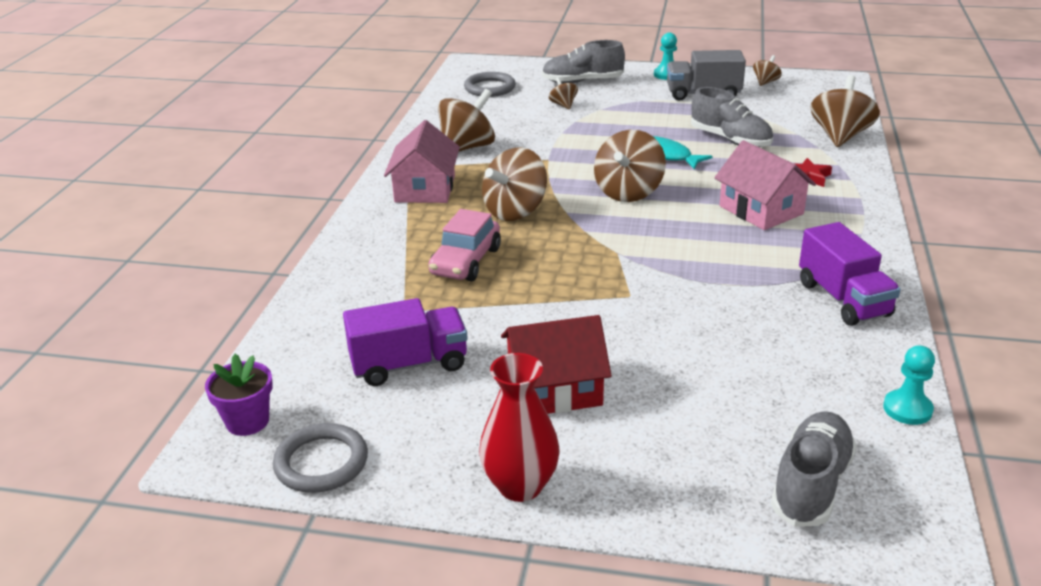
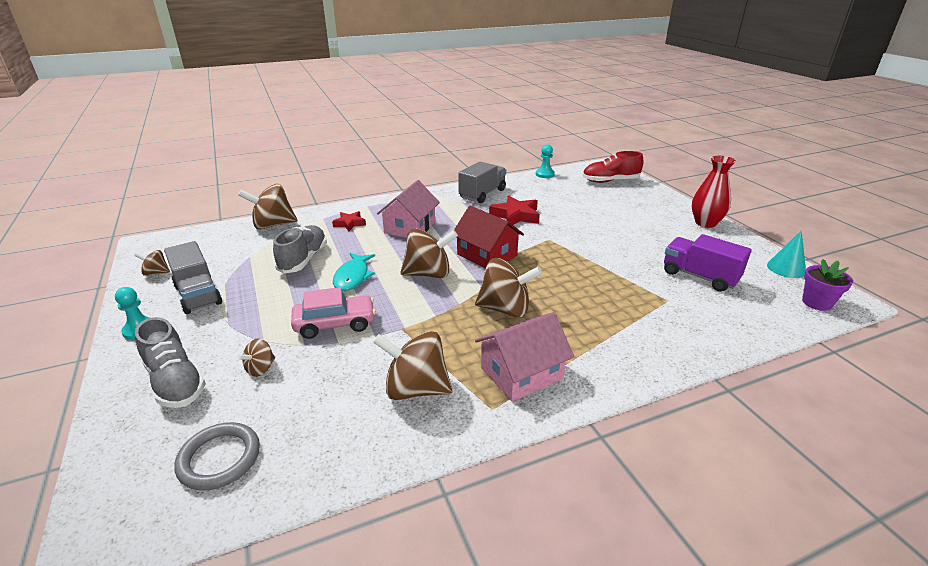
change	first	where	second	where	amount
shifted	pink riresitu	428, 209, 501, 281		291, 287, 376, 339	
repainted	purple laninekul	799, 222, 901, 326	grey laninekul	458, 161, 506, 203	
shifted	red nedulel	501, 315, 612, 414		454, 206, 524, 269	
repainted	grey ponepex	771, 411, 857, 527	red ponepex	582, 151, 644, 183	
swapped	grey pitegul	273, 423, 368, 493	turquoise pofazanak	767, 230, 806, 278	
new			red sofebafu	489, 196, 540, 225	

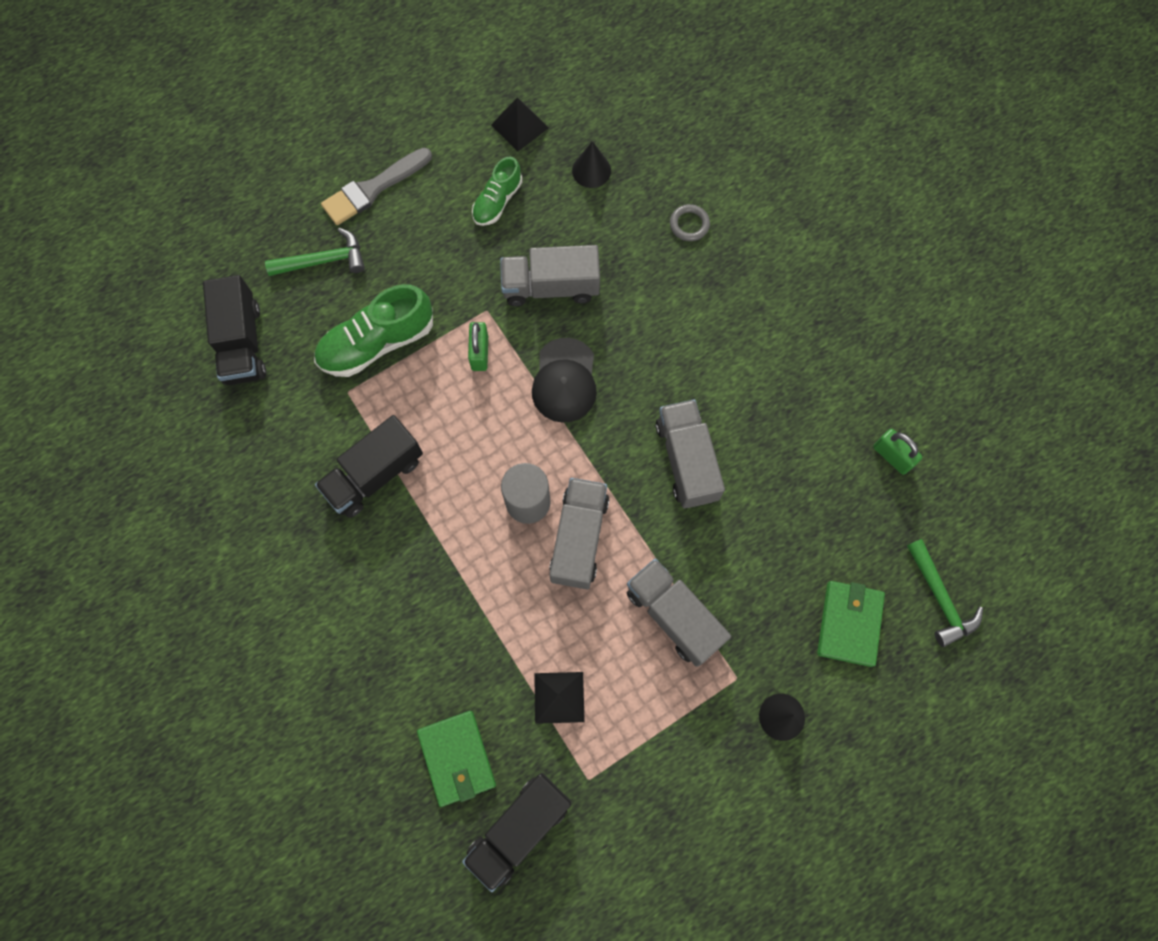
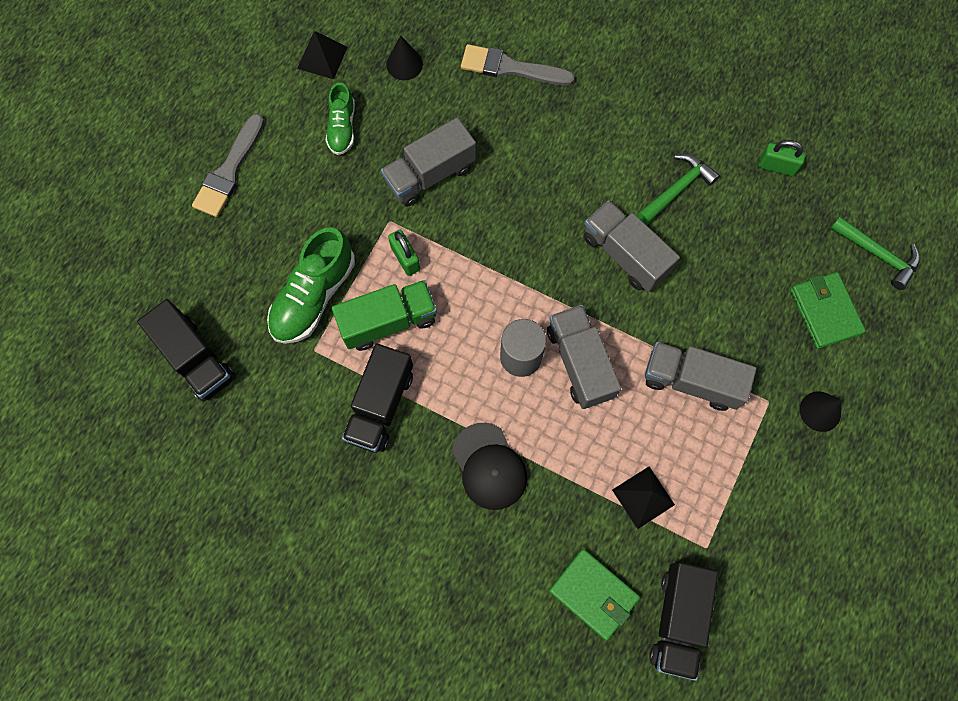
change	first	where	second	where	amount
swapped	grey pitegul	670, 204, 710, 241	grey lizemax	461, 44, 575, 86	
shifted	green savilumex	265, 228, 365, 276		638, 154, 720, 225	
shifted	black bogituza	532, 338, 597, 423		452, 423, 527, 510	
new			green laninekul	332, 280, 437, 351	

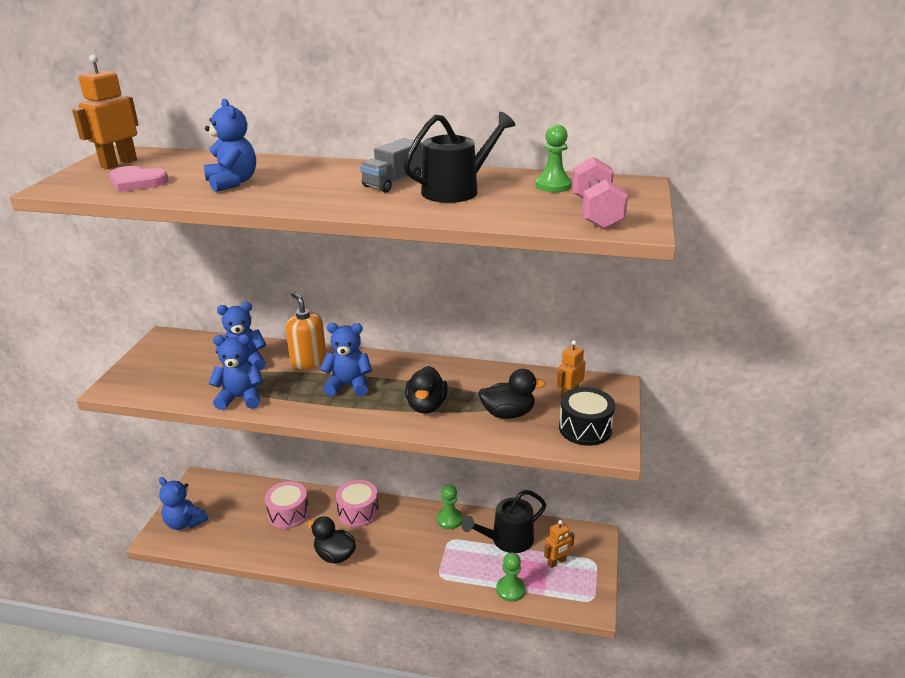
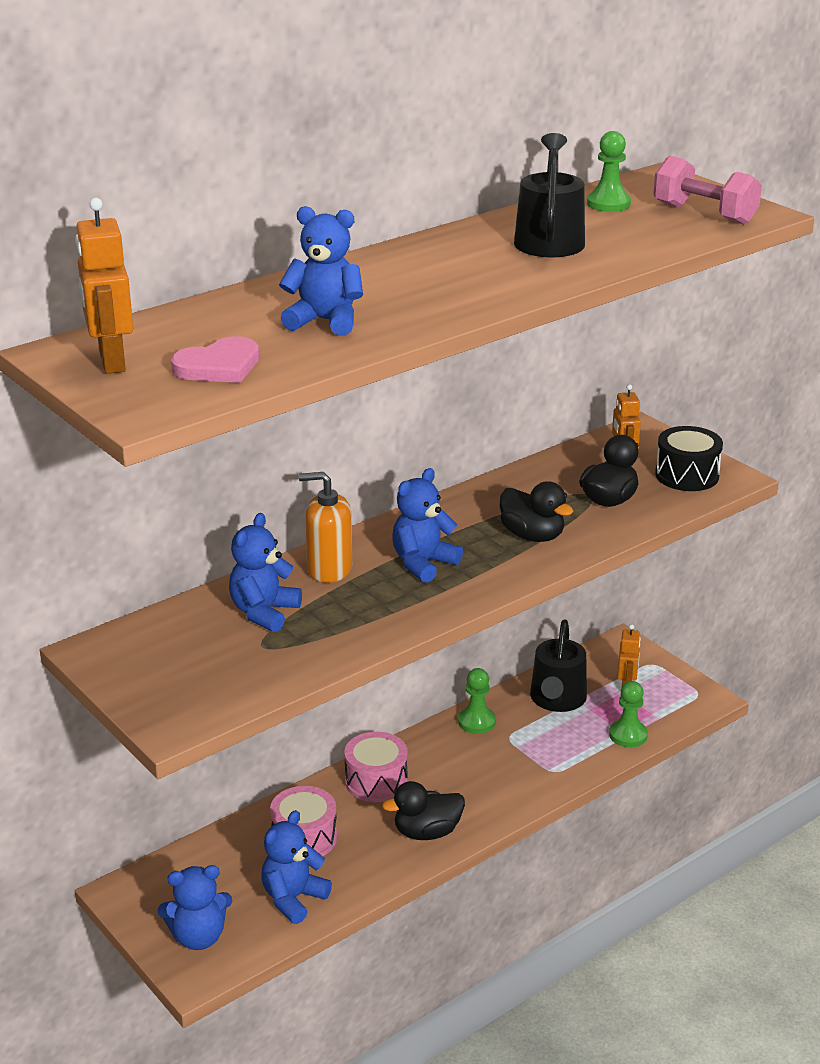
change	first	where	second	where	amount
gone	grey laninekul	360, 138, 423, 193			
shifted	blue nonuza	209, 334, 263, 410		261, 810, 332, 924	

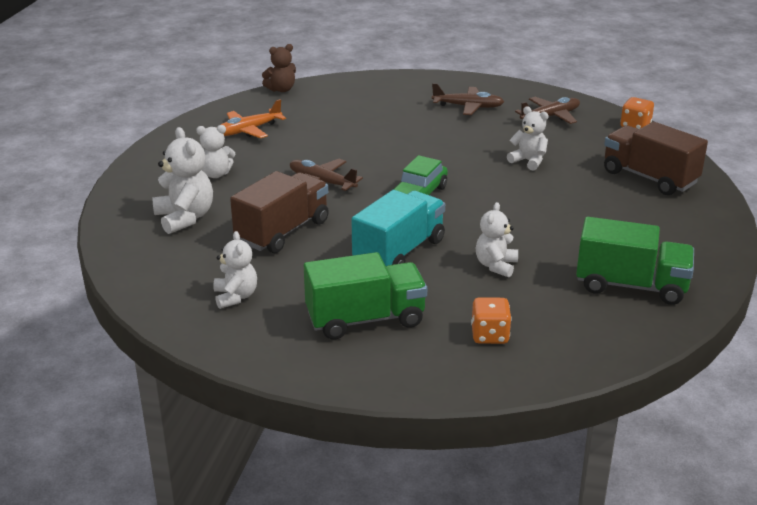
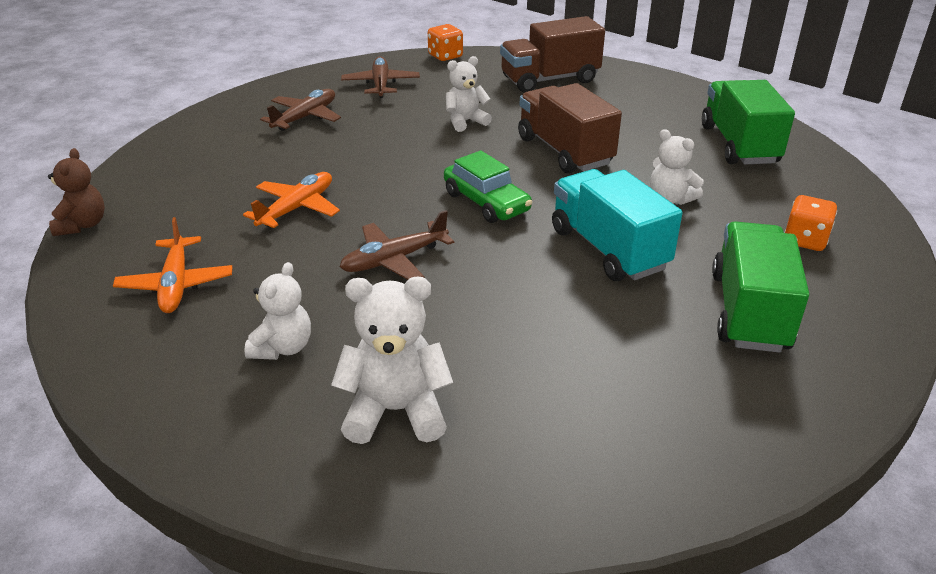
change	first	where	second	where	amount
shifted	brown laninekul	230, 171, 329, 253		518, 83, 622, 173	
rotated	green laninekul	576, 217, 694, 305		702, 80, 795, 165	45 degrees counterclockwise
gone	white nonuza	213, 231, 257, 309			
new			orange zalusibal	243, 172, 340, 228	

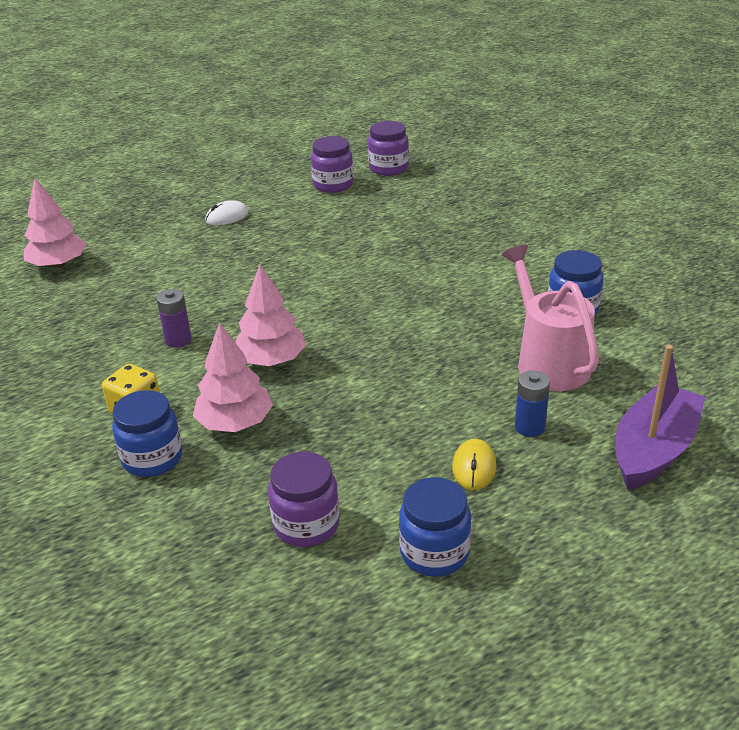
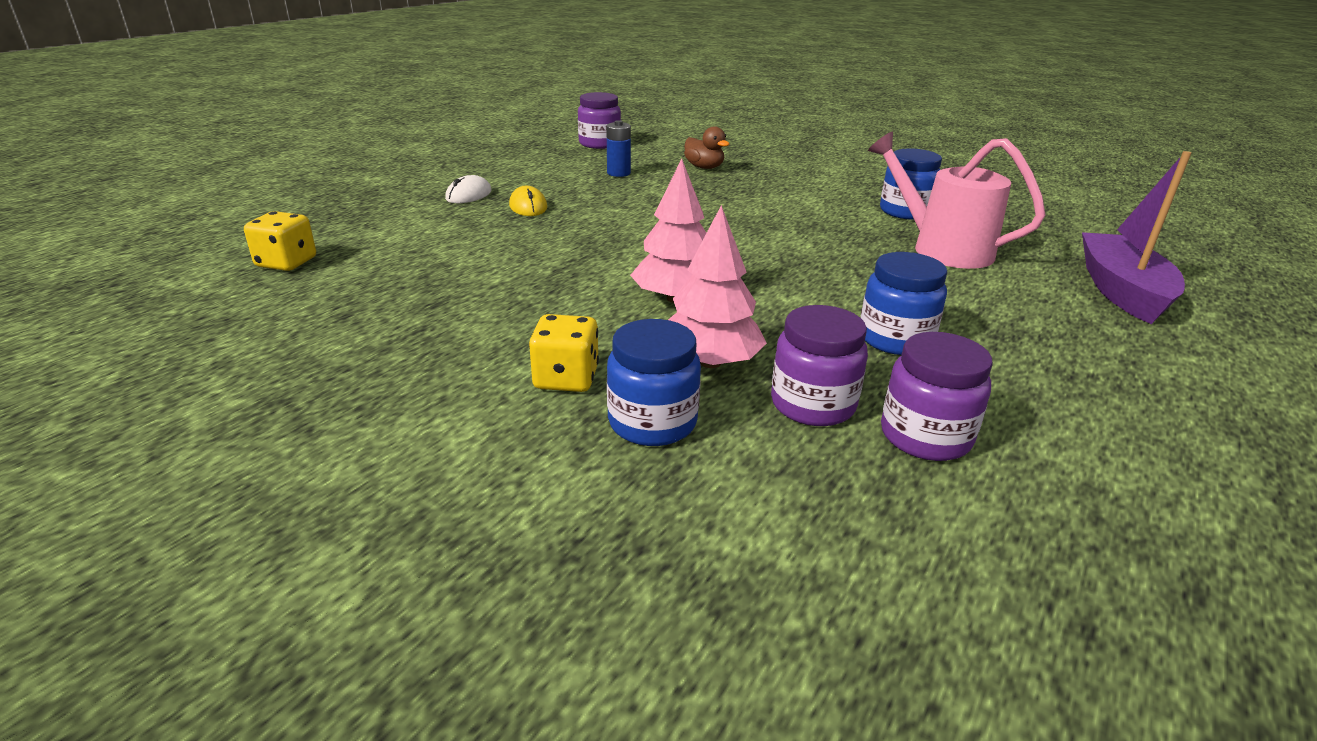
change	first	where	second	where	amount
shifted	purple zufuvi	311, 136, 353, 193		771, 305, 868, 426	
swapped	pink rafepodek	24, 178, 87, 268	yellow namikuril	244, 211, 316, 271	
gone	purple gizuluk	156, 289, 192, 348			
shifted	blue gizuluk	515, 370, 550, 437		606, 120, 631, 177	
shifted	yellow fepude	452, 439, 496, 490		509, 186, 547, 216	
shifted	blue zufuvi	399, 477, 471, 577		861, 252, 947, 355	
new			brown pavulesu	684, 126, 729, 169	

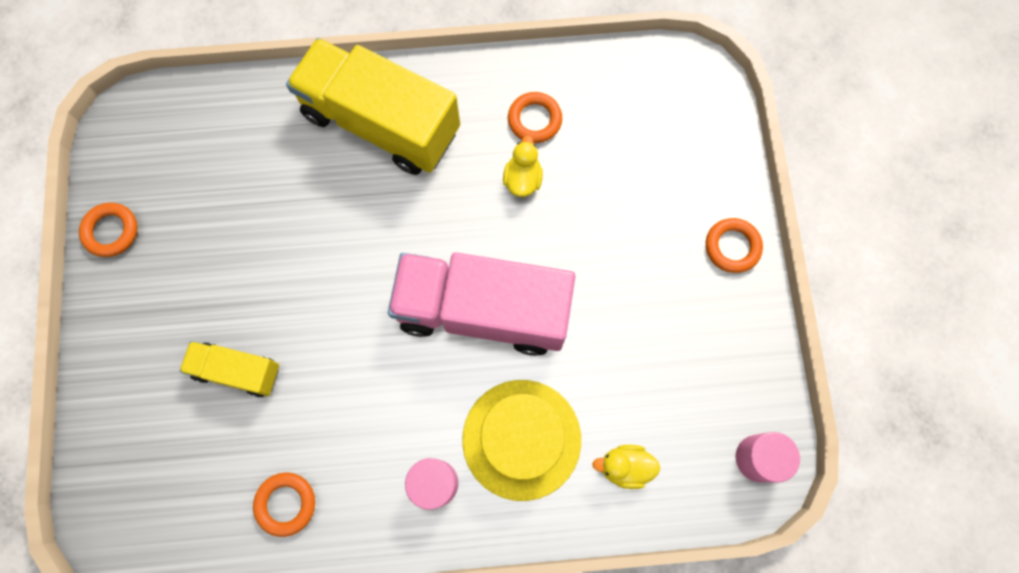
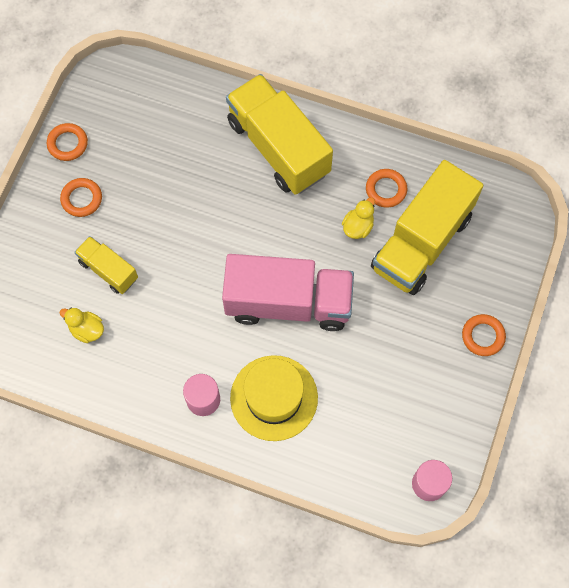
change	first	where	second	where	amount
rotated	pink laninekul	388, 252, 575, 356		222, 254, 354, 331	150 degrees clockwise
shifted	yellow pavulesu	592, 445, 660, 489		59, 308, 104, 343	
shifted	orange pitegul	253, 473, 315, 537		60, 178, 102, 217	
new			yellow laninekul	371, 160, 483, 295	

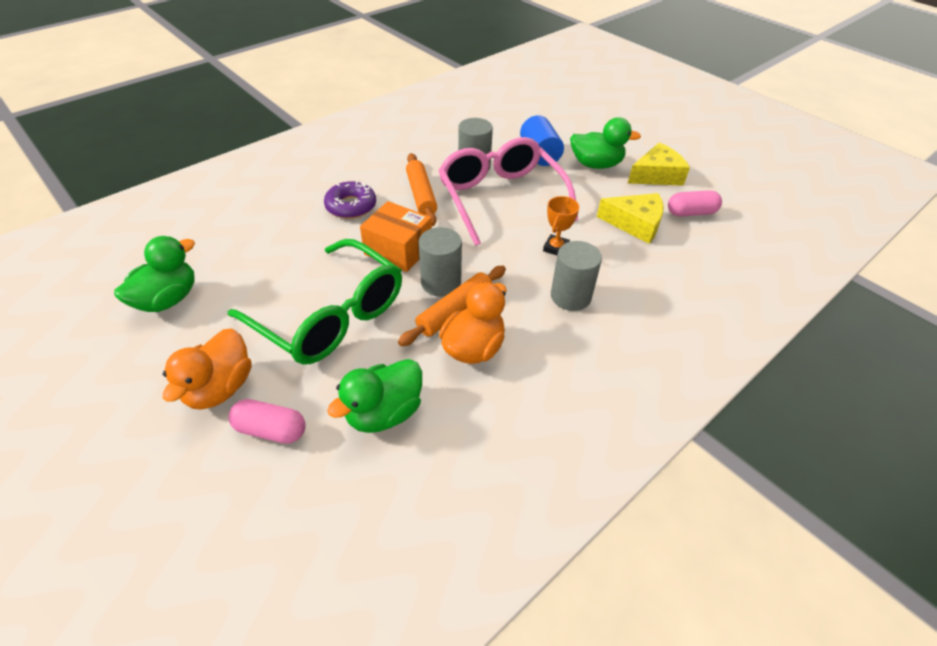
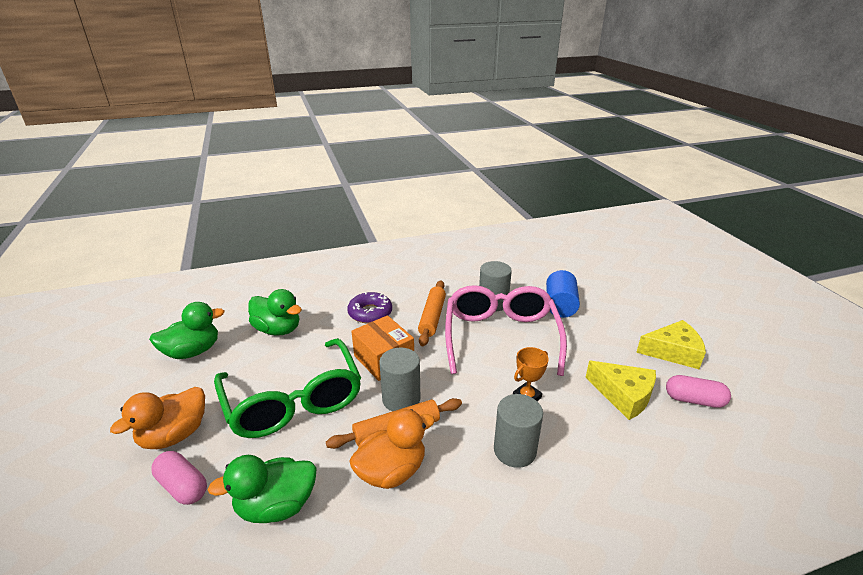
change	first	where	second	where	amount
shifted	green pavulesu	570, 117, 641, 169		248, 289, 302, 336	

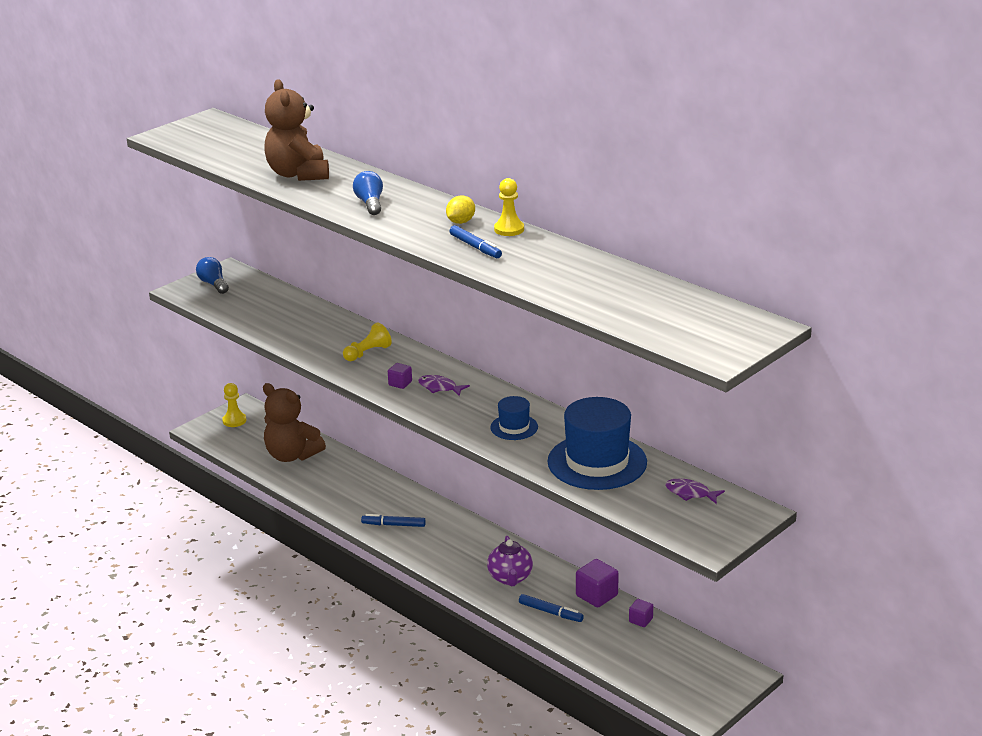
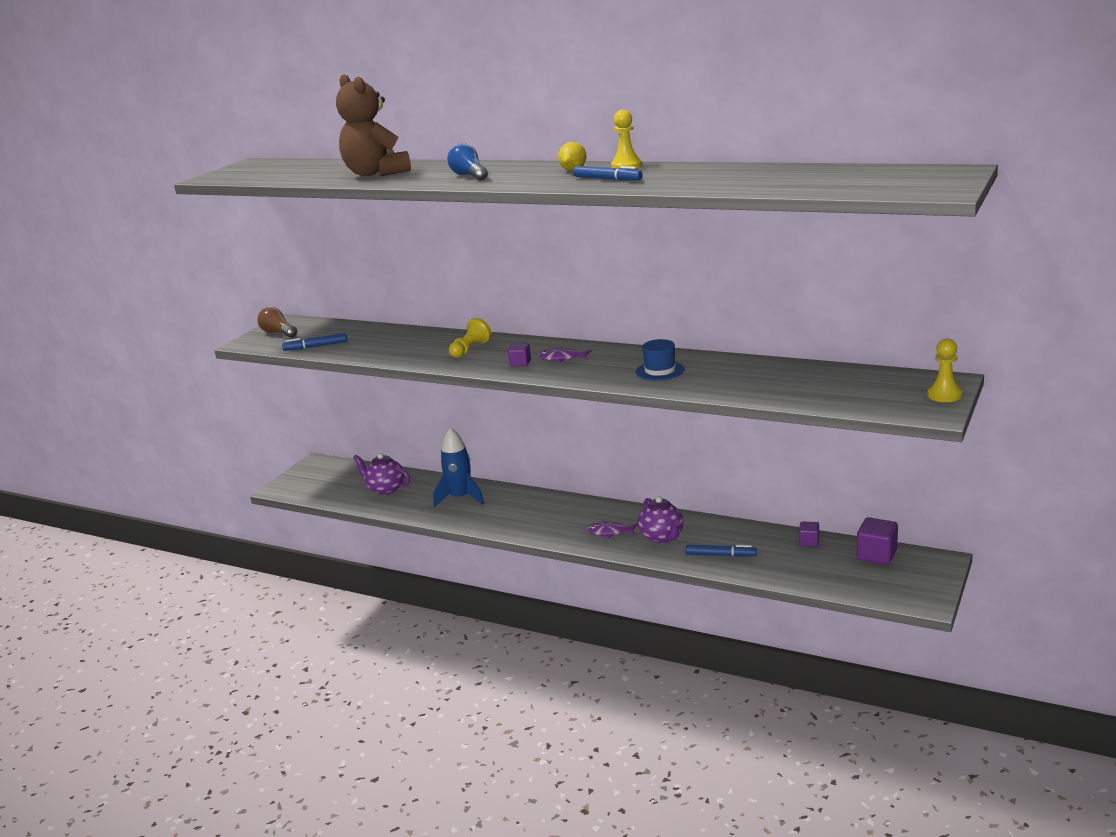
change	first	where	second	where	amount
repainted	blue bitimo	196, 257, 229, 294	brown bitimo	257, 307, 297, 337	
shifted	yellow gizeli	222, 383, 246, 427		927, 339, 962, 402	
swapped	brown nonuza	263, 383, 326, 462	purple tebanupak	353, 453, 410, 495	
gone	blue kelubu	547, 397, 647, 490			
shifted	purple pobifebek	665, 479, 725, 504		587, 521, 638, 539	
shifted	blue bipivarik	361, 514, 426, 527		282, 333, 347, 351	
shifted	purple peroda	576, 559, 619, 608		857, 517, 898, 565	
new			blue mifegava	433, 428, 484, 507	

